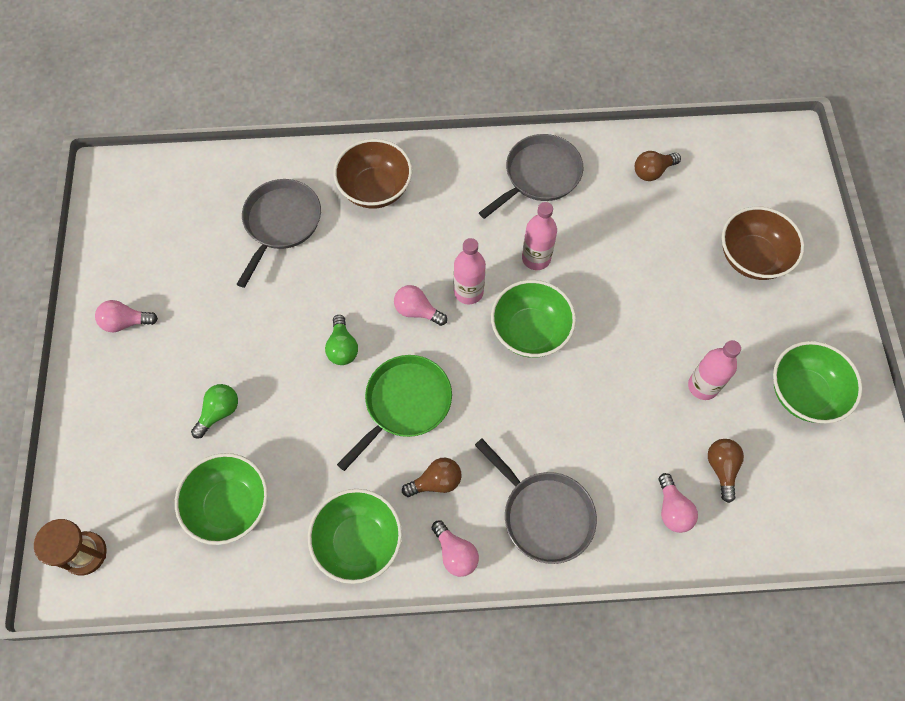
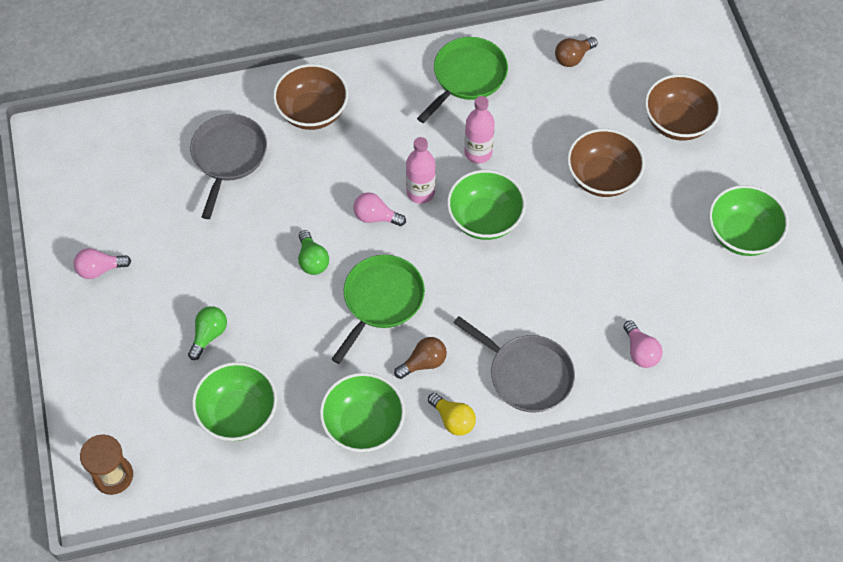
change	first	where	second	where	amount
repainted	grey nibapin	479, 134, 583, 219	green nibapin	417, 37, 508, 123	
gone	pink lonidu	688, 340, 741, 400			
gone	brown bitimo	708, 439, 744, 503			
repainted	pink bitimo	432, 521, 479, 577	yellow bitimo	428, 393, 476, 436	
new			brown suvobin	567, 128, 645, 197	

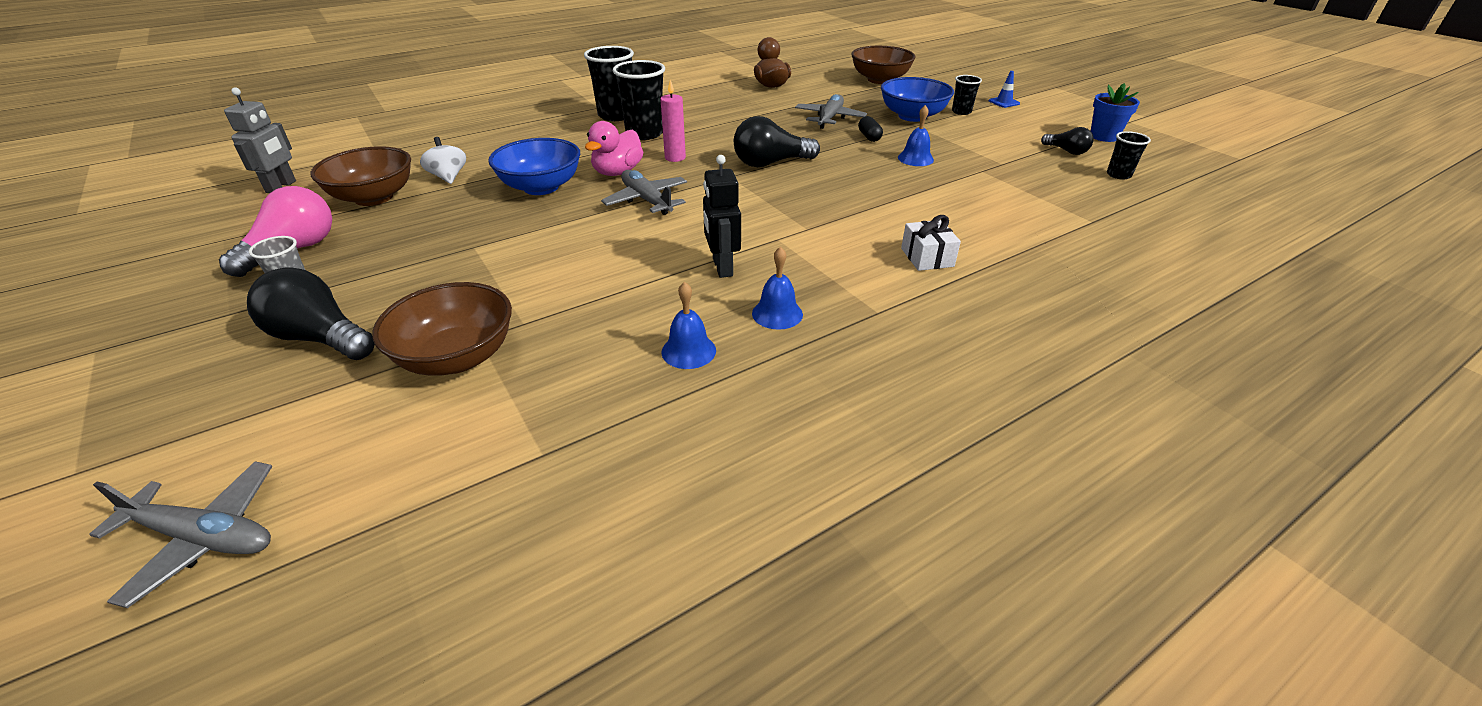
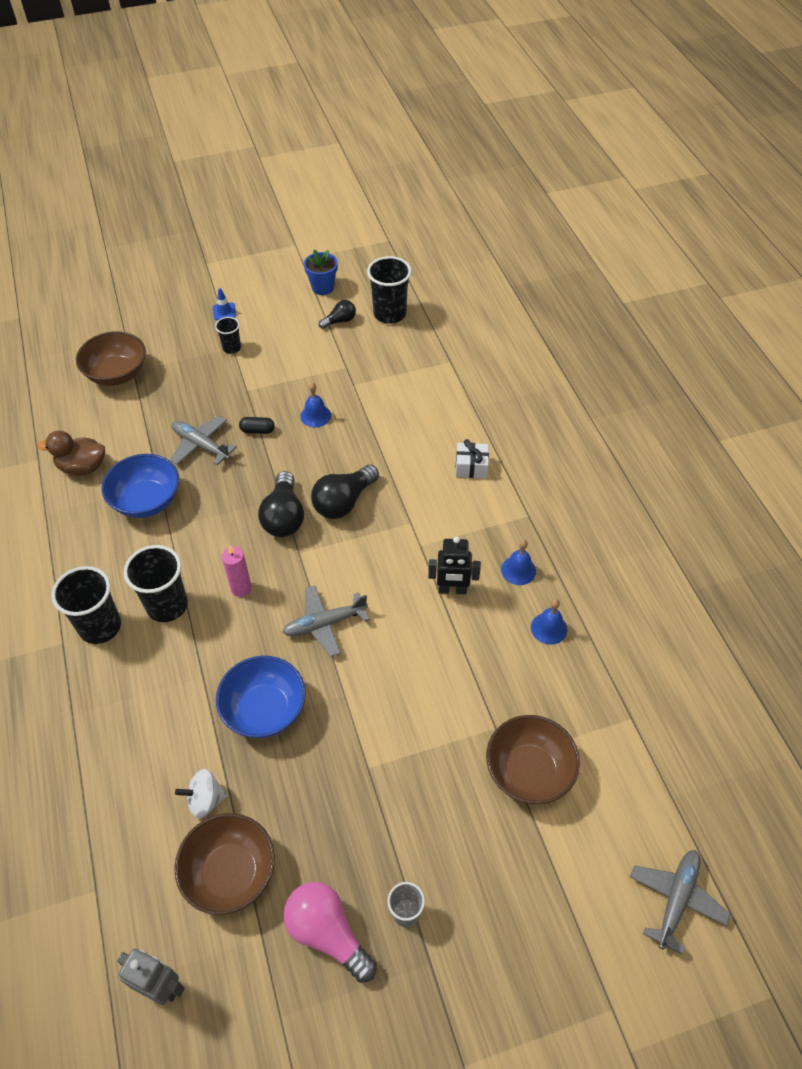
change	first	where	second	where	amount
shifted	blue suvobin	881, 77, 954, 122		102, 454, 179, 518	
gone	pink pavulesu	585, 121, 643, 176			
scaled	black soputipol	1107, 131, 1151, 180		367, 256, 412, 324	x1.83
shifted	black bitimo	247, 267, 375, 360		311, 465, 379, 519	

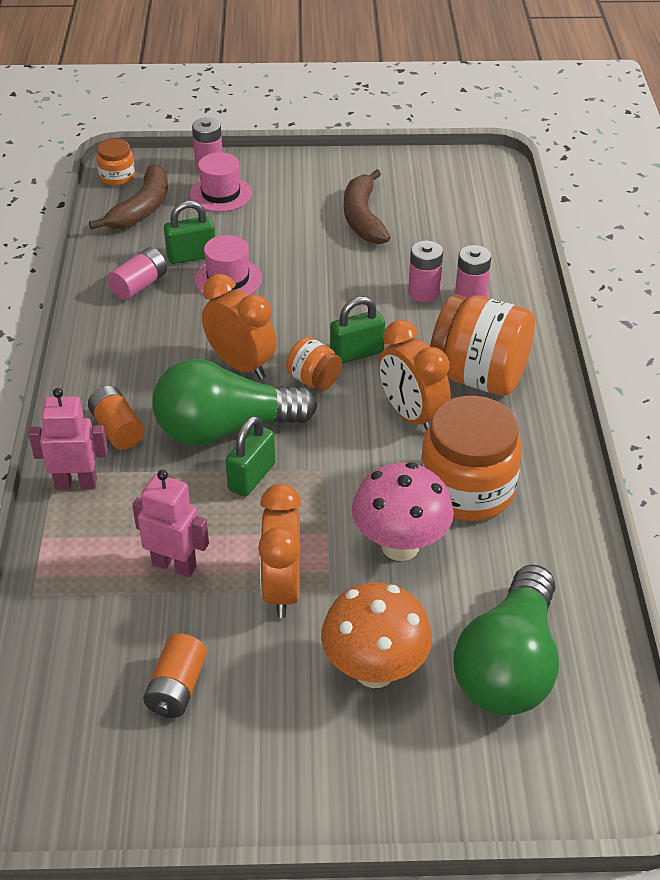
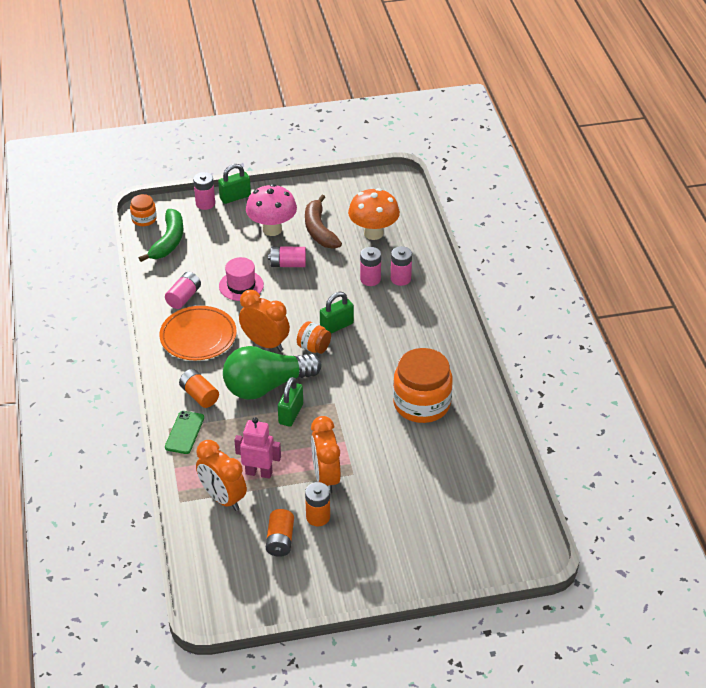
change	first	where	second	where	amount
gone	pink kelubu	190, 152, 252, 212			
repainted	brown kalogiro	89, 164, 168, 230	green kalogiro	139, 209, 184, 262	
shifted	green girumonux	164, 201, 215, 264		218, 164, 251, 204	
gone	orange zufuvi	430, 294, 535, 396			
shifted	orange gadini	378, 320, 451, 430		196, 440, 247, 511	
swapped	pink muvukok	29, 388, 108, 490	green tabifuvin	165, 411, 204, 454	
shifted	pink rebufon	352, 462, 454, 561		246, 184, 297, 236	
gone	green bitimo	453, 564, 559, 715			
shifted	orange rebufon	321, 583, 432, 688		348, 188, 400, 240	
new			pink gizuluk	268, 247, 306, 267	
new			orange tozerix	159, 306, 237, 360	
new			orange gizuluk	305, 482, 330, 526	

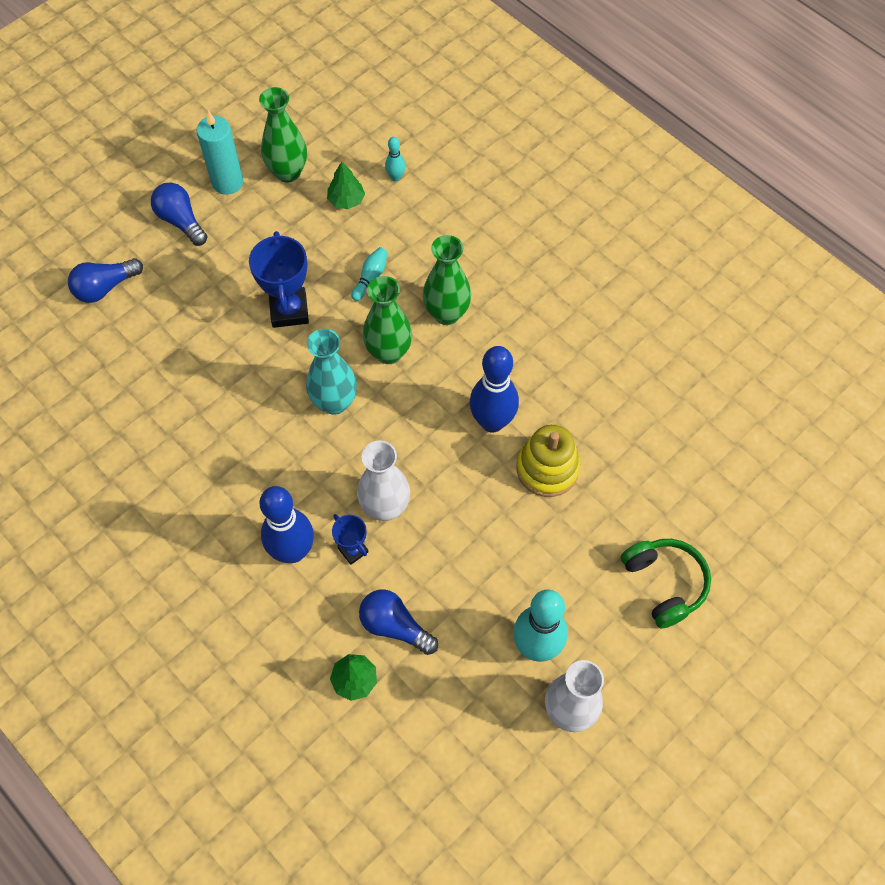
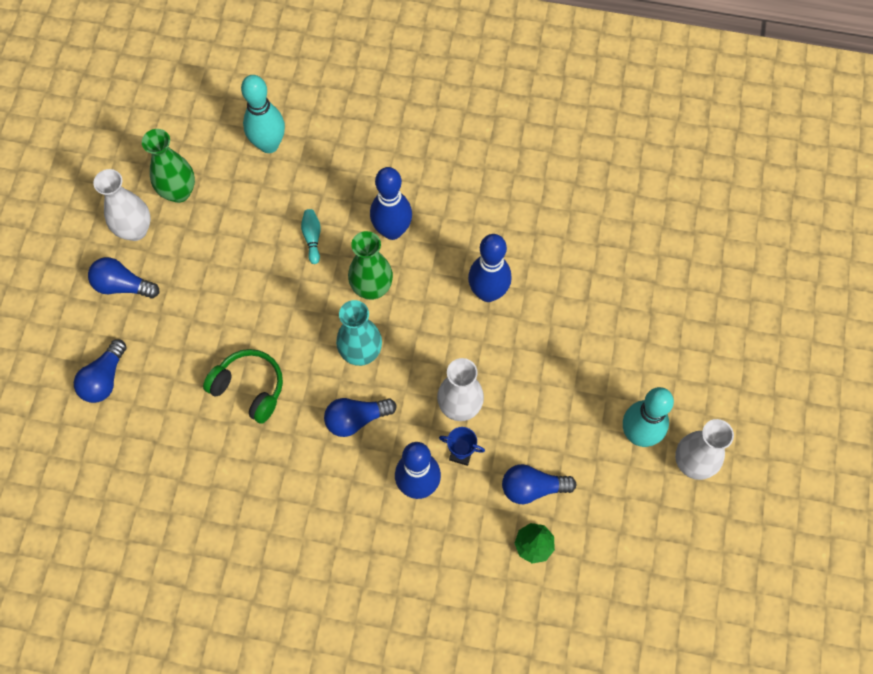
change	first	where	second	where	amount
swapped	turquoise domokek	197, 111, 243, 195	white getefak	93, 169, 151, 241	
scaled	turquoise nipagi	385, 137, 405, 181		241, 75, 285, 153	x2.14
gone	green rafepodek	327, 162, 365, 209			
gone	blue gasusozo	249, 231, 309, 328			
swapped	green getefak	423, 235, 471, 325	blue nipagi	370, 167, 412, 240	
gone	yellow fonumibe	517, 425, 580, 497			
shifted	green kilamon	621, 539, 711, 629		203, 349, 283, 424	
new			blue bitimo	324, 398, 397, 437	

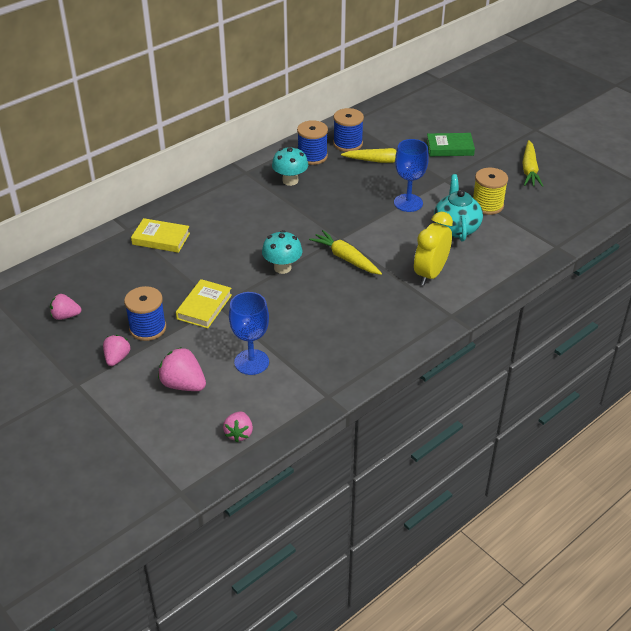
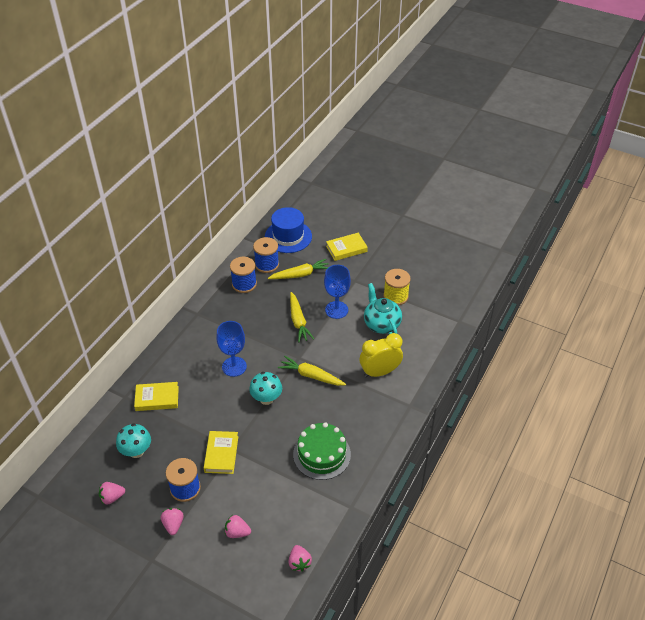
change	first	where	second	where	amount
repainted	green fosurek	426, 133, 475, 156	yellow fosurek	326, 233, 368, 261	
shifted	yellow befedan	522, 140, 543, 187		290, 292, 314, 342	
shifted	turquoise rebufon	272, 146, 308, 186		116, 424, 151, 458	
rotated	yellow gadini	414, 212, 453, 285		360, 333, 403, 378	60 degrees clockwise
shifted	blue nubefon	229, 292, 269, 375		216, 321, 247, 377	
scaled	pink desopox	158, 347, 206, 391		225, 515, 251, 538	x0.66
new			blue kelubu	265, 207, 312, 253	
new			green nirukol	293, 422, 351, 480	

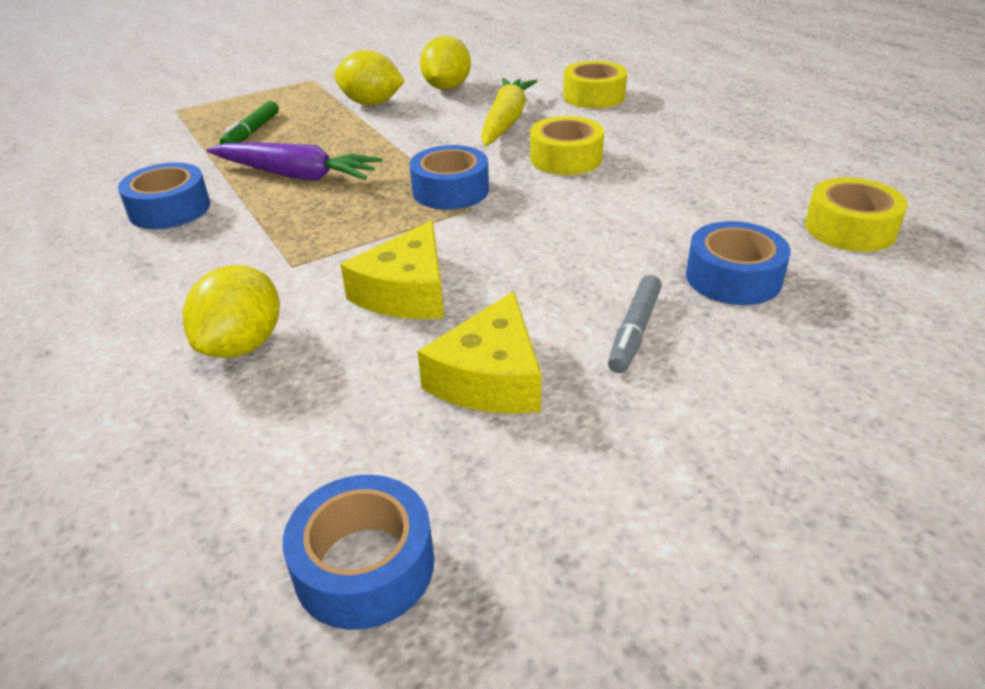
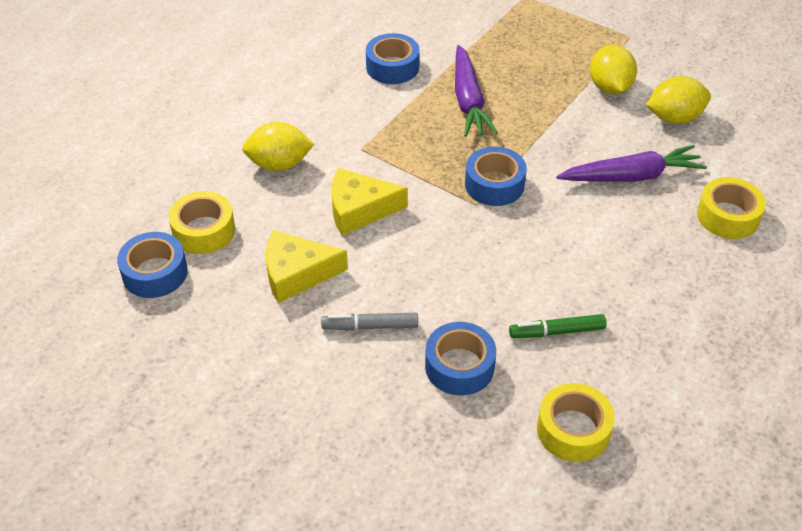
change	first	where	second	where	amount
repainted	yellow befedan	481, 78, 537, 146	purple befedan	556, 145, 707, 182	
shifted	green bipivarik	220, 101, 279, 144		509, 314, 607, 338	
shifted	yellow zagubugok	530, 116, 604, 175		169, 191, 235, 254	

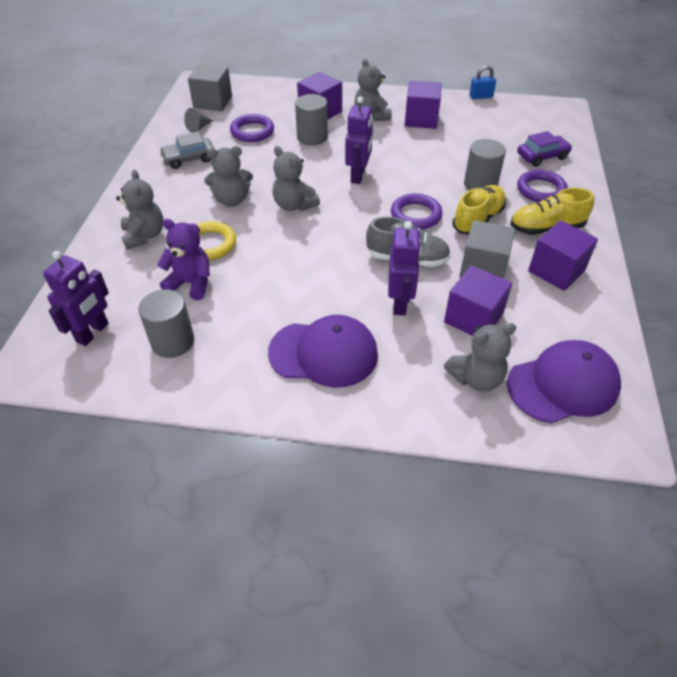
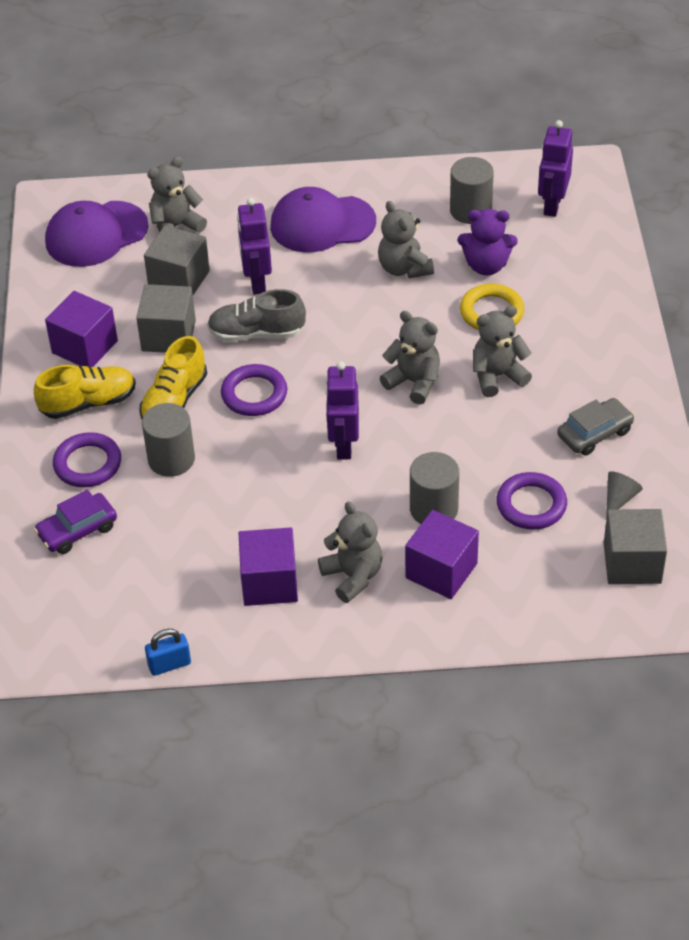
change	first	where	second	where	amount
shifted	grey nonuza	116, 170, 164, 250		378, 201, 434, 278	
repainted	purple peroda	444, 265, 512, 336	grey peroda	144, 226, 210, 295	

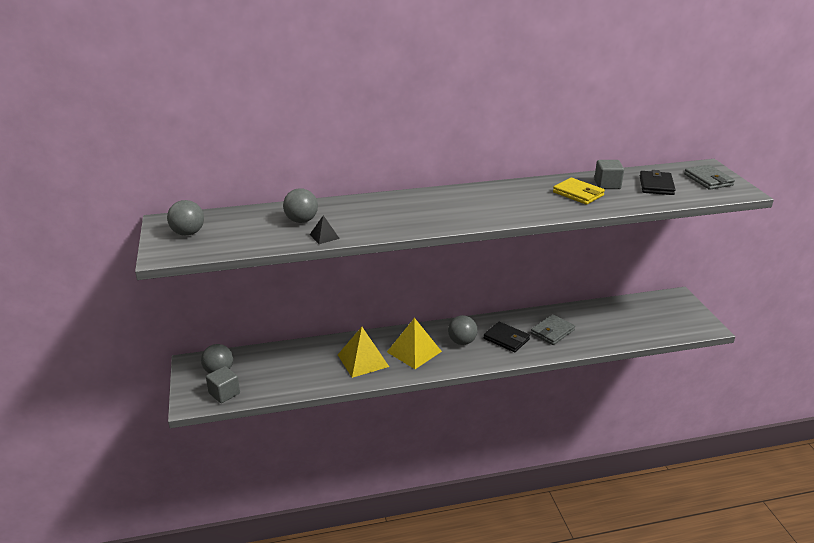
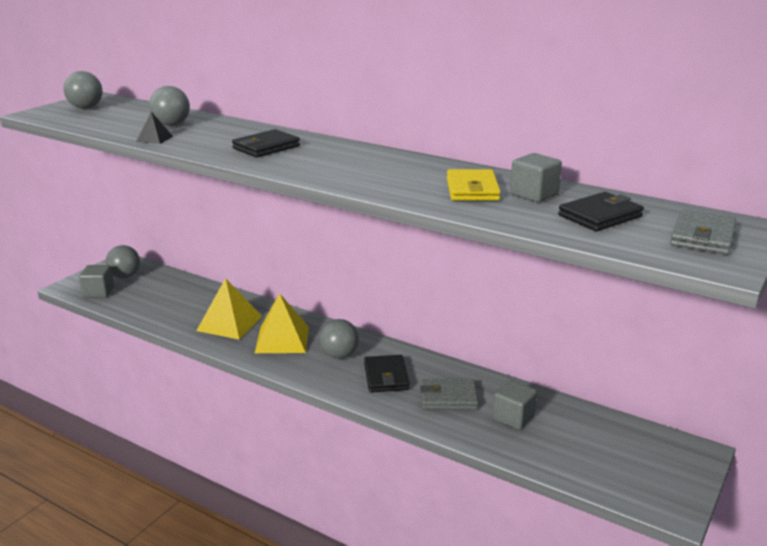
change	first	where	second	where	amount
new			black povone	232, 129, 300, 158	
new			grey peroda	493, 380, 537, 430	

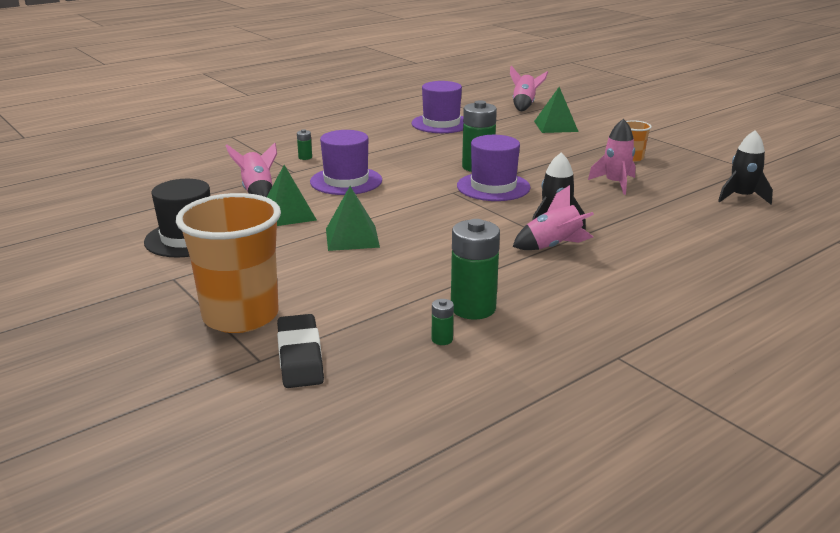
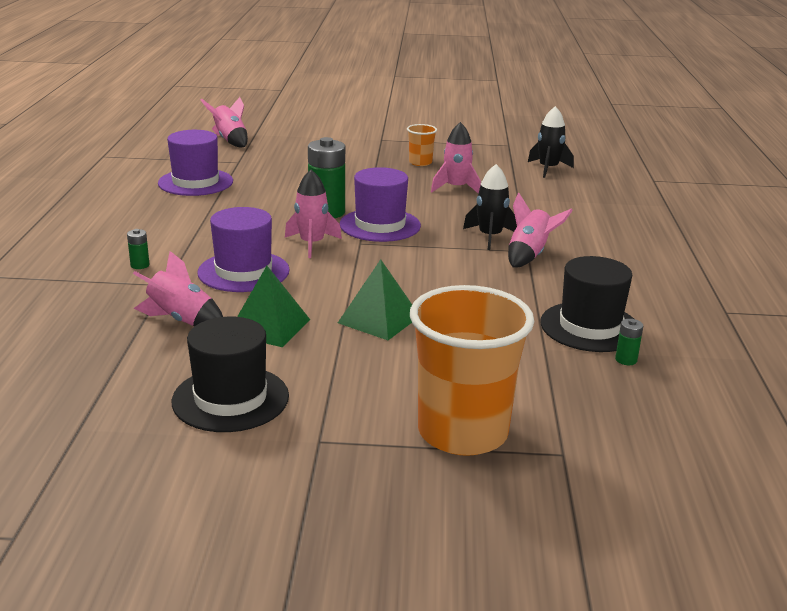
change	first	where	second	where	amount
gone	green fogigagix	534, 87, 579, 133			
swapped	green gizuluk	451, 219, 500, 320	black kelubu	540, 256, 634, 352	
gone	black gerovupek	277, 314, 324, 388			
new			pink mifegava	285, 170, 342, 258	

